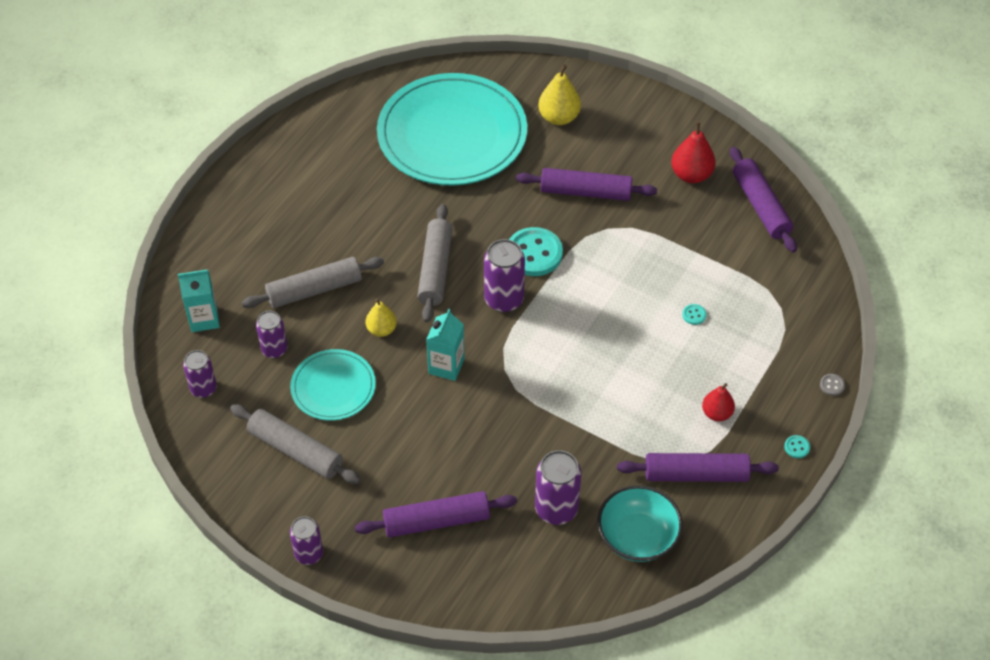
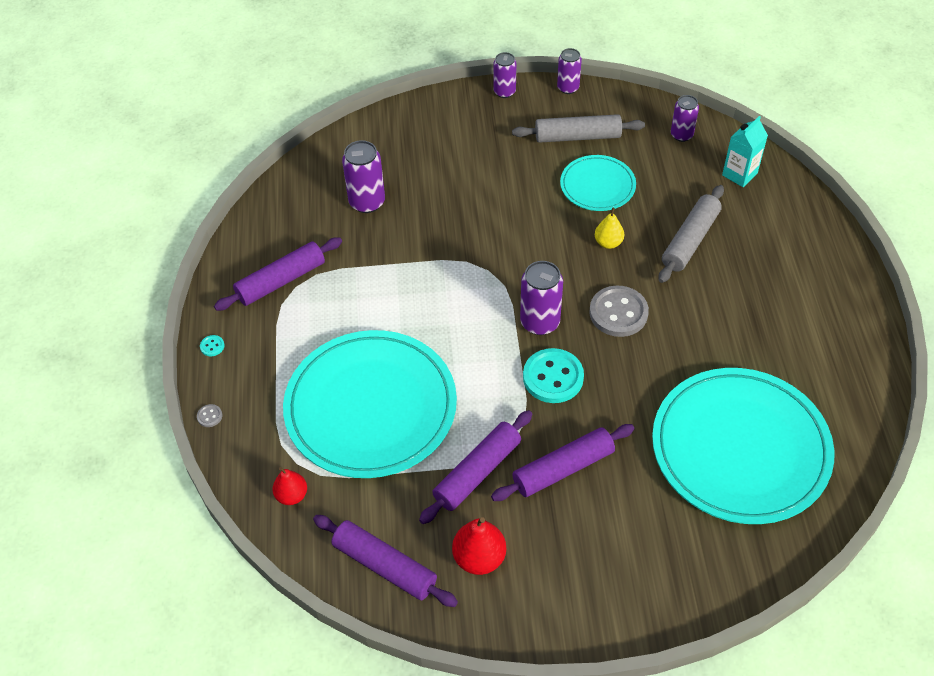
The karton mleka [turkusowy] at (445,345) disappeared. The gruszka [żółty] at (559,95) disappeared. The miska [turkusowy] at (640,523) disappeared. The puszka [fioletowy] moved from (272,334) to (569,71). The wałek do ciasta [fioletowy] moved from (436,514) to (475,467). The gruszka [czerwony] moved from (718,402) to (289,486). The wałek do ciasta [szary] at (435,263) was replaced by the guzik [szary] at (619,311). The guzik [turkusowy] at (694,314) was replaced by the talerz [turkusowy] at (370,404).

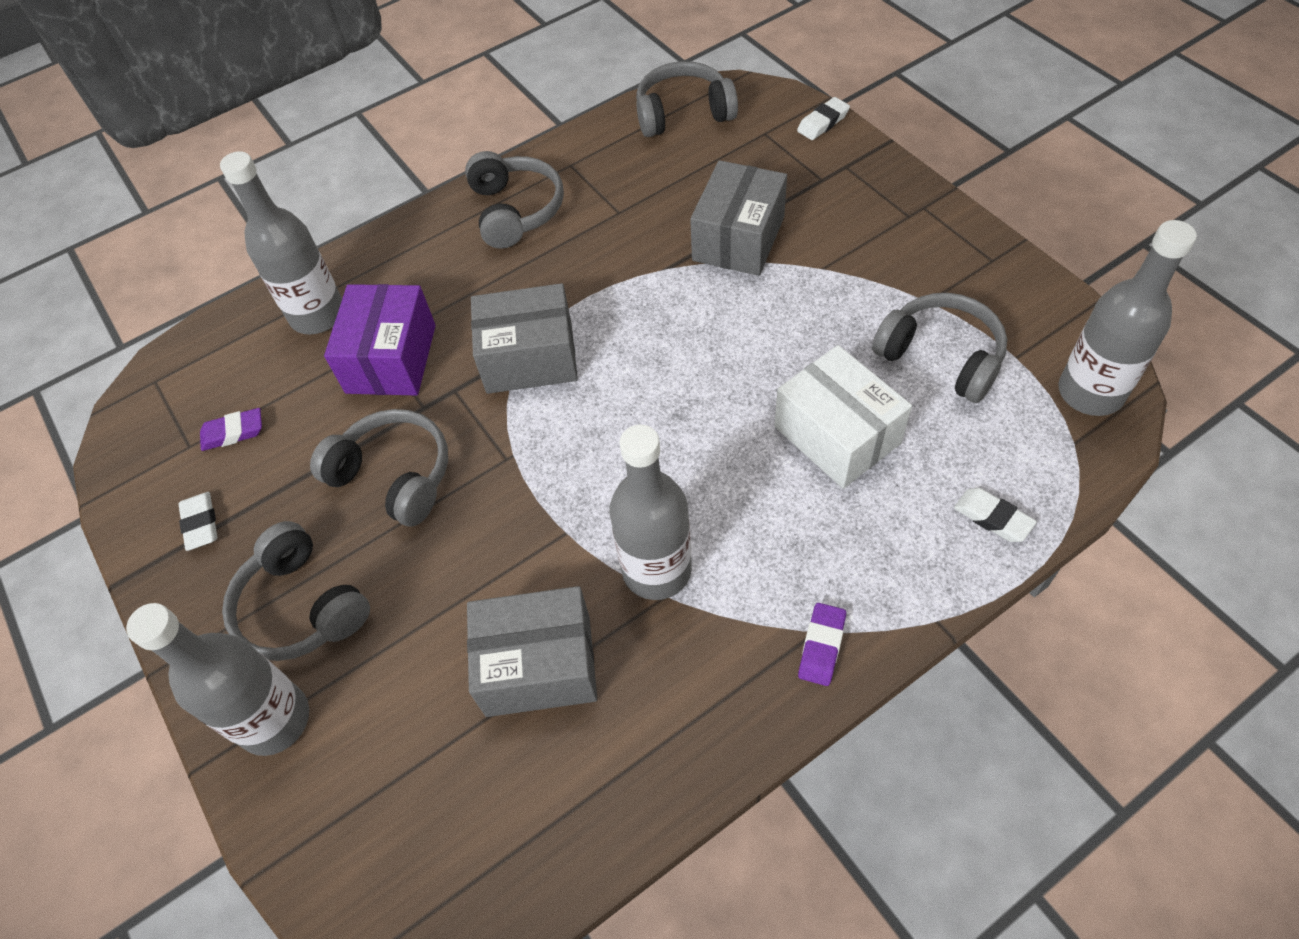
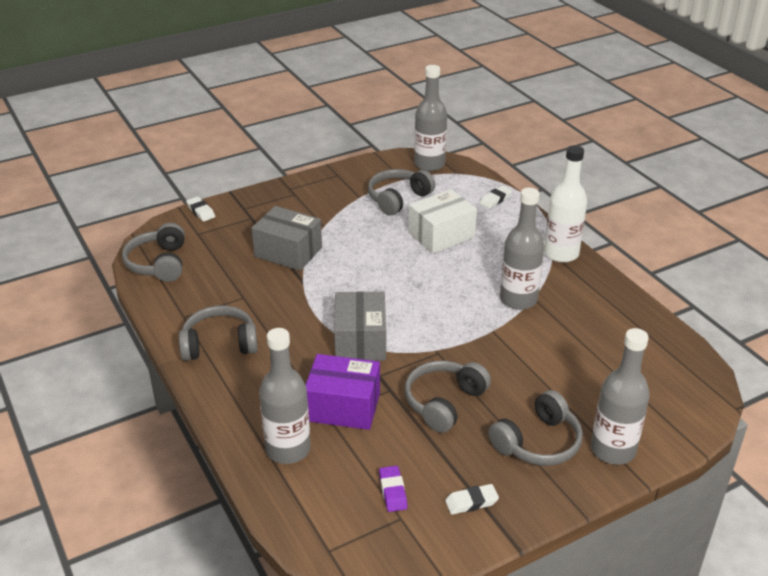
The pudełko [szary] at (532,651) disappeared. The gumka do mazania [fioletowy] at (822,644) was replaced by the butelka [biały] at (565,203).

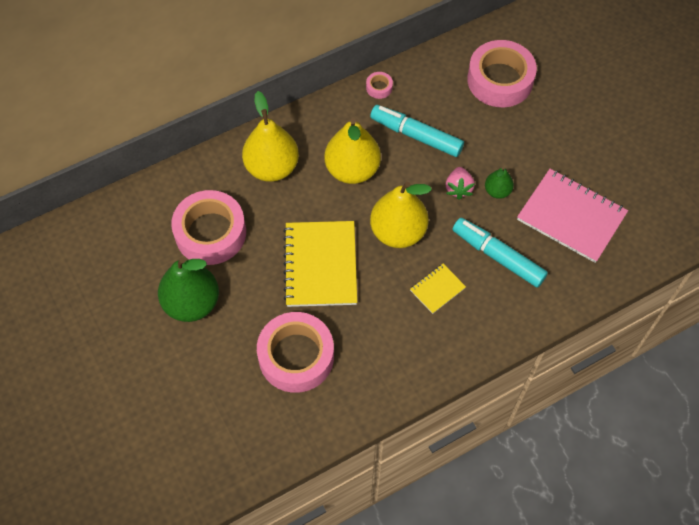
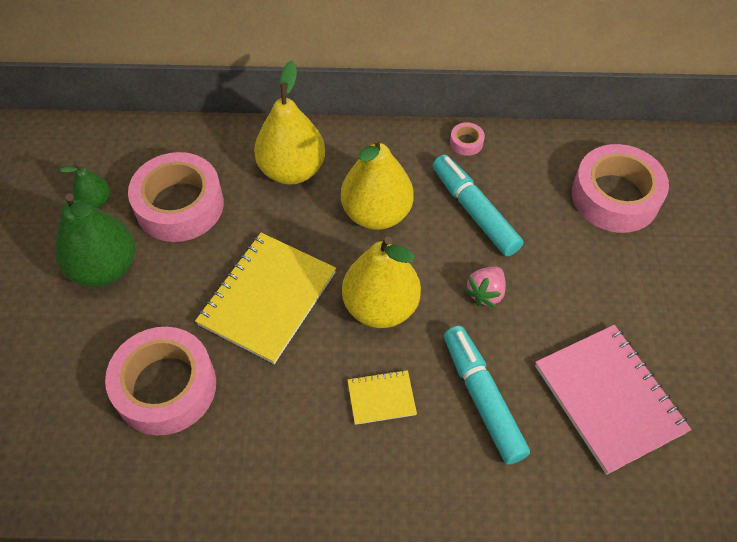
The gruszka [zielony] moved from (499,183) to (85,185).

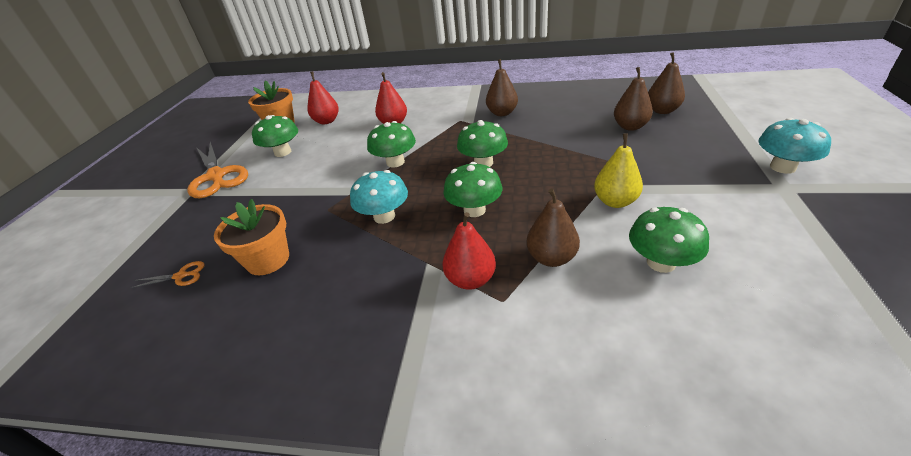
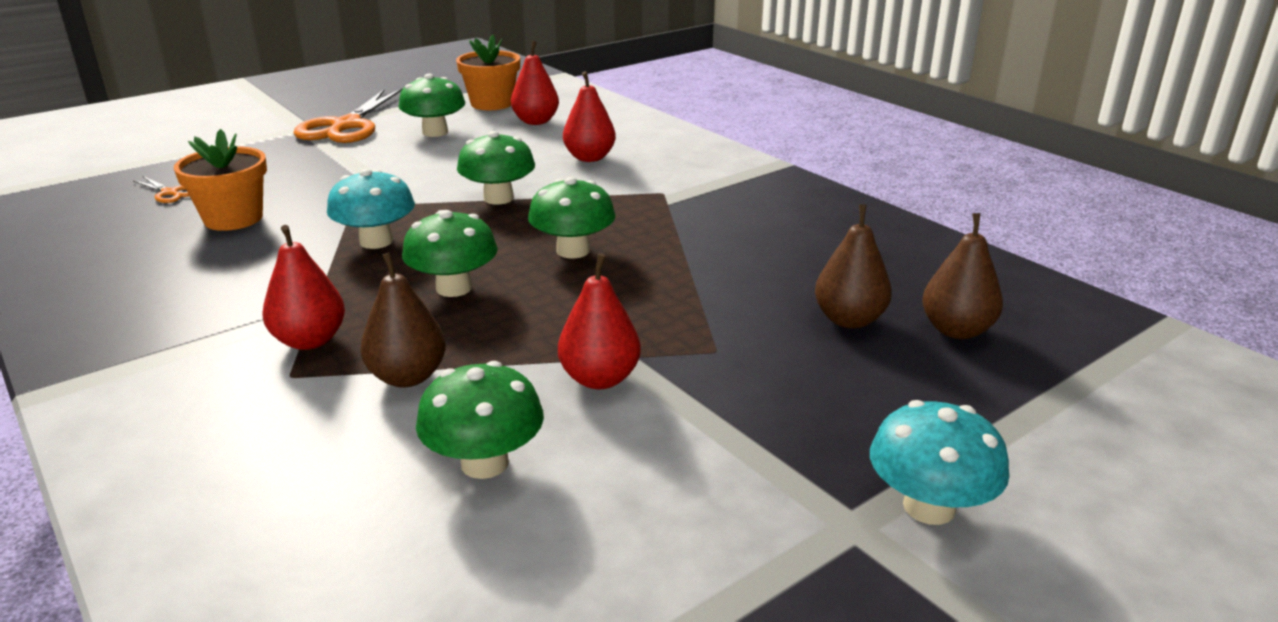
The gruszka [brązowy] at (502,87) disappeared. The gruszka [żółty] at (618,170) became the gruszka [czerwony] at (599,321).

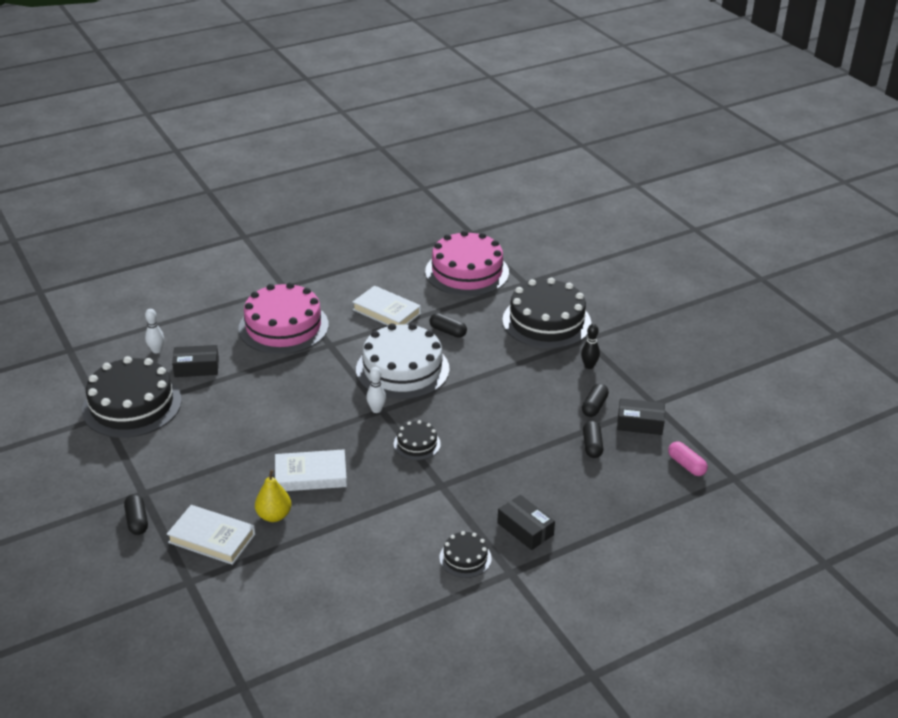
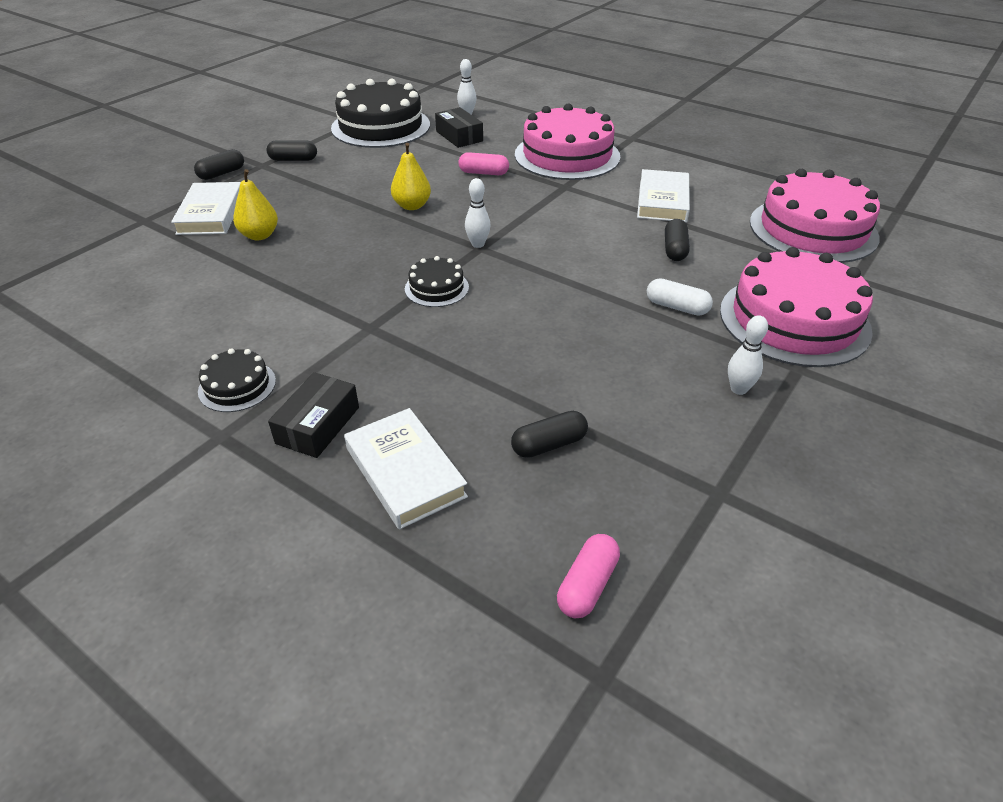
The tort [biały] at (403,361) disappeared. The pudełko [czarny] at (641,416) disappeared. The gruszka [żółty] at (411,176) appeared. The kapsułka [różowy] at (483,163) appeared. The kapsułka [biały] at (680,297) appeared. The książka [biały] moved from (311,470) to (406,469). The kapsułka [czarny] moved from (595,400) to (291,150). The tort [czarny] at (546,313) became the tort [różowy] at (796,307). The kręgiel [czarny] at (590,346) became the kręgiel [biały] at (748,355).

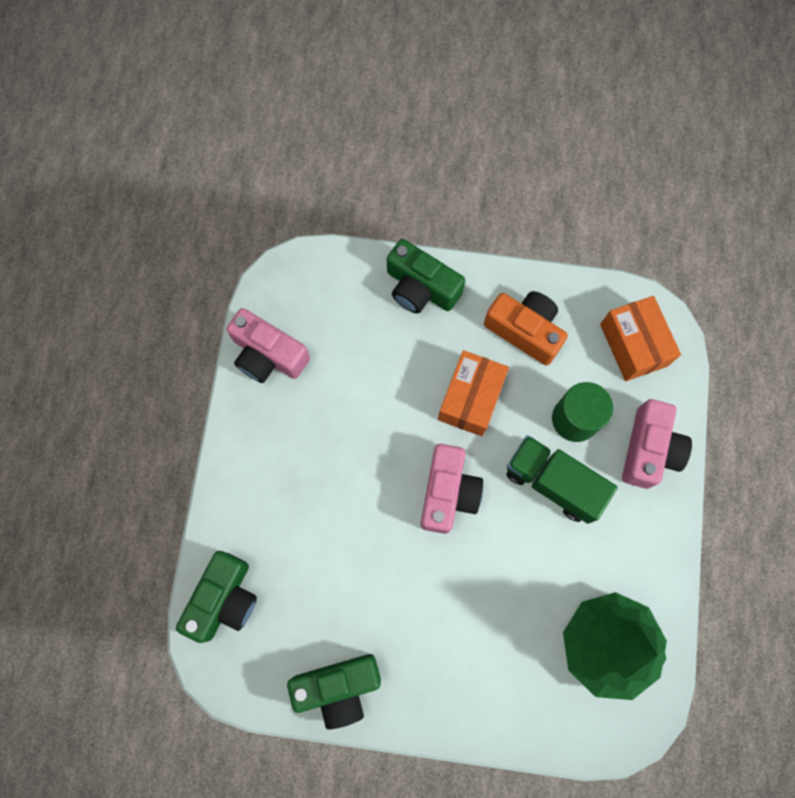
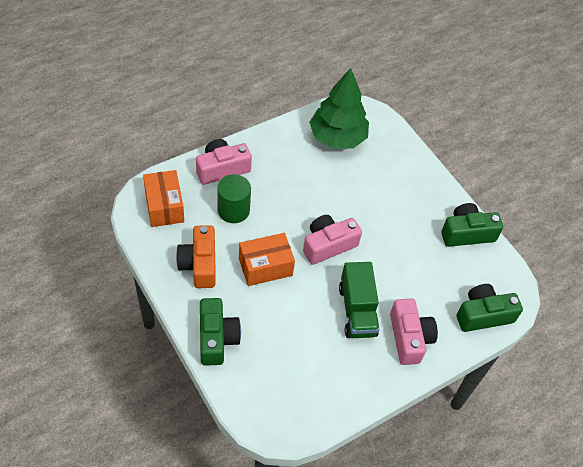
The aparat fotograficzny [różowy] moved from (268,345) to (414,331). The ciężarówka [zielony] moved from (562,479) to (359,300). The aparat fotograficzny [zielony] at (334,691) turned 45 degrees counterclockwise. The pudełko [pomarańczowy] at (640,338) turned 45 degrees counterclockwise.

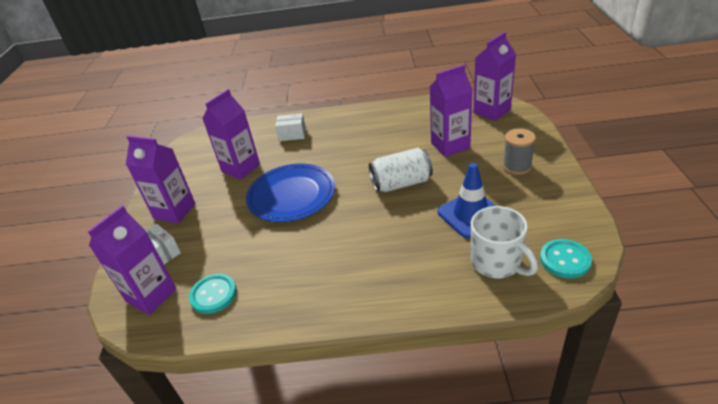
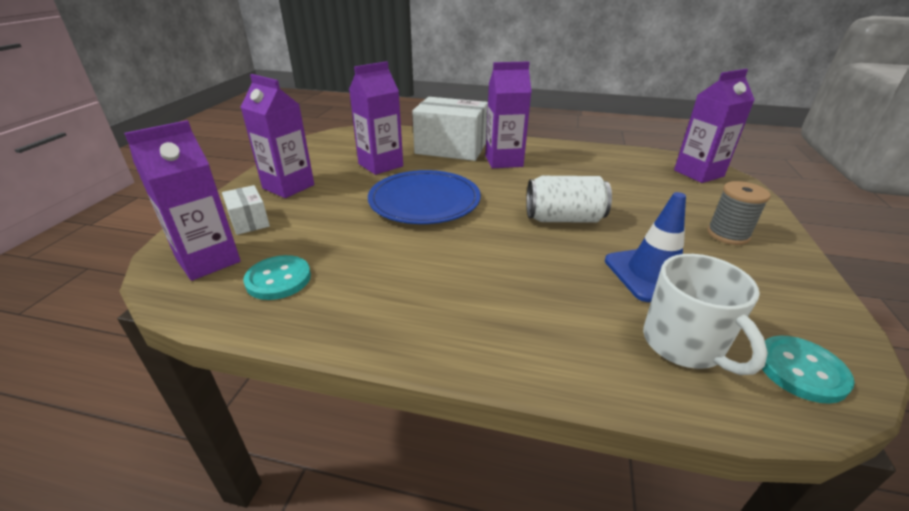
The karton mleka [fioletowy] moved from (451,111) to (508,115). The pudełko [biały] at (290,127) changed to 2.06 times the size.

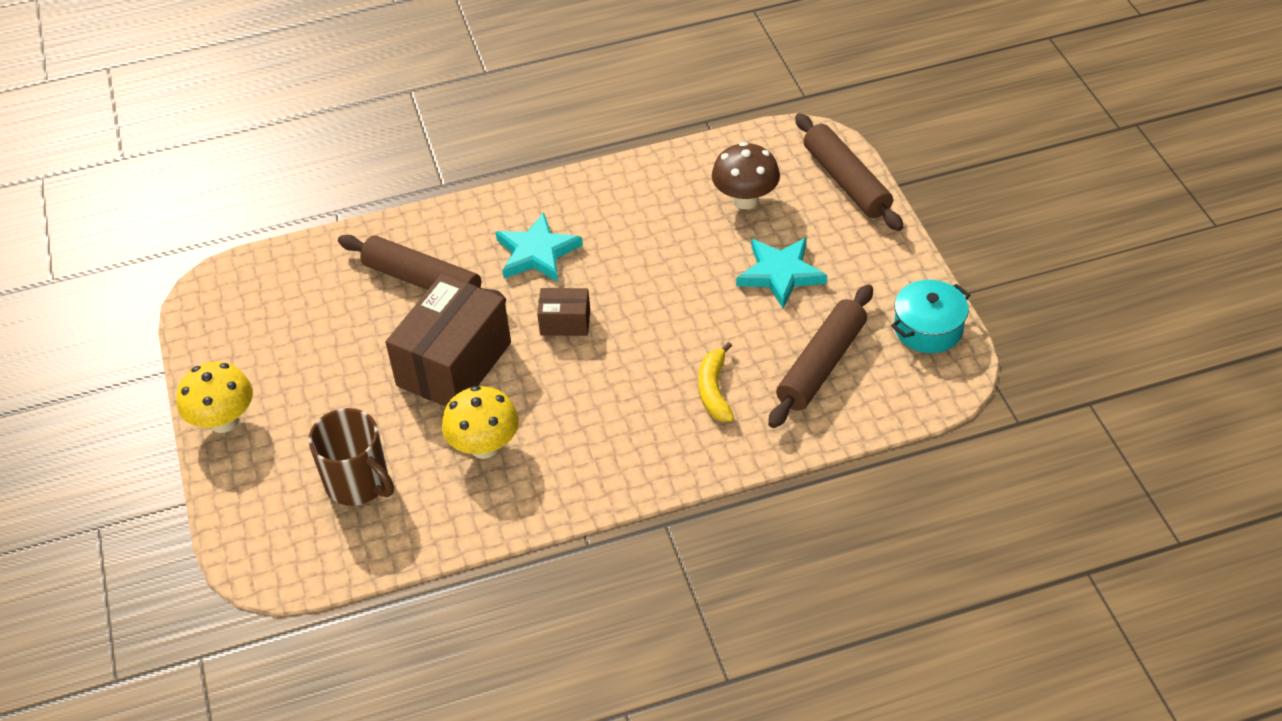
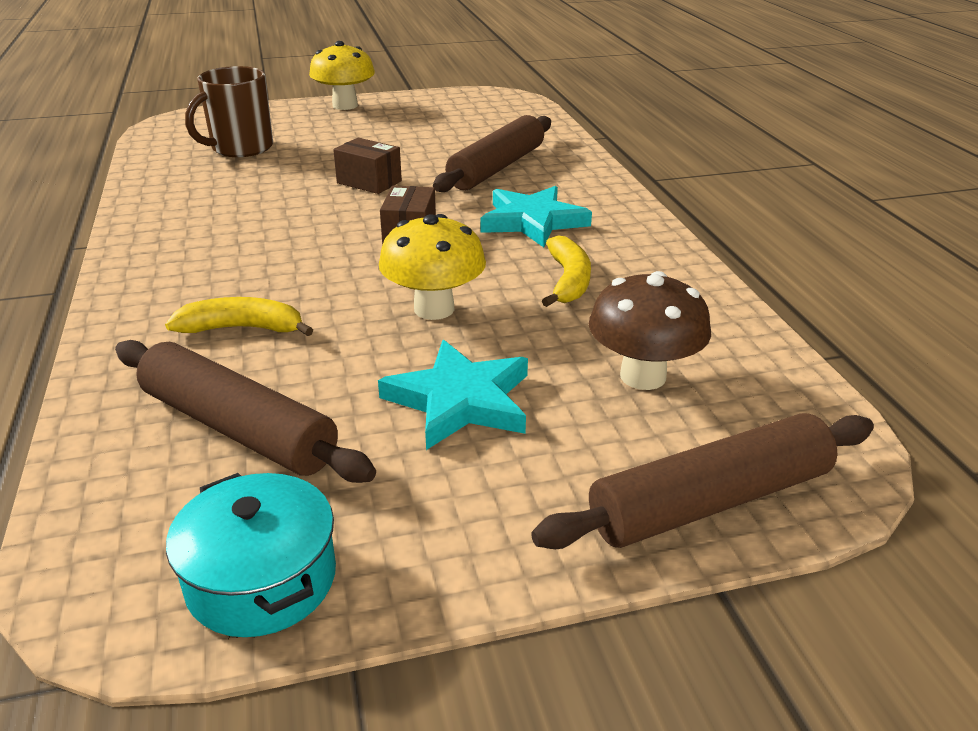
The banan [żółty] at (566,271) appeared. The grzyb [żółty] moved from (480,422) to (432,267). The pudełko [brązowy] at (448,340) changed to 0.48 times the size.

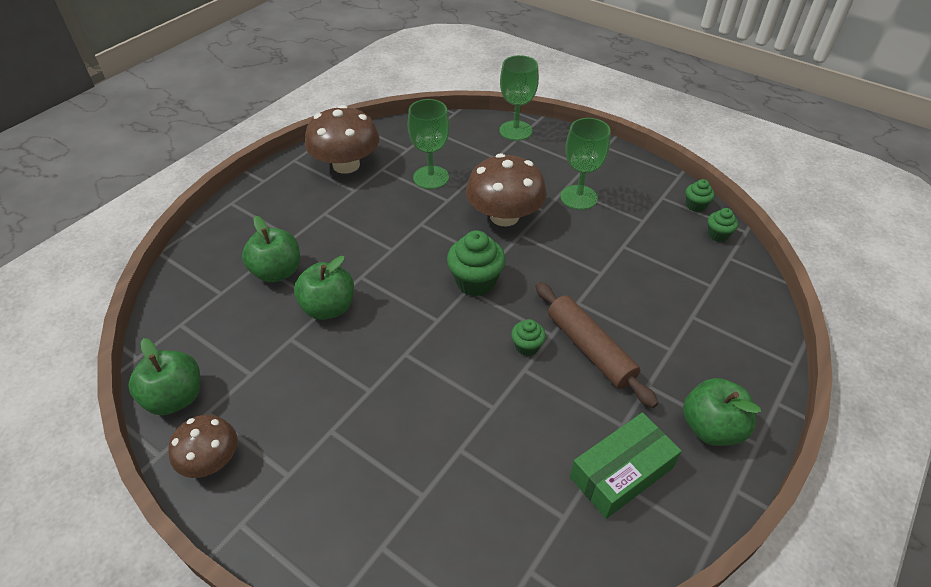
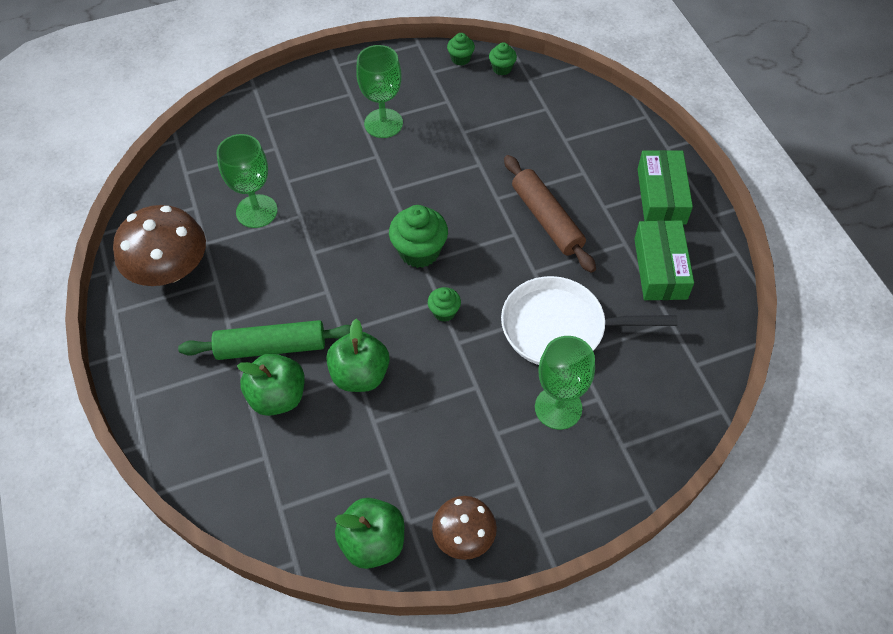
The grzyb [brązowy] at (506,189) disappeared. The wałek do ciasta [zielony] at (264,340) appeared. The patelnia [biały] at (589,320) appeared. The kielich [zielony] moved from (519,98) to (565,383). The muffinka [zielony] moved from (528,337) to (444,304). The jabłko [zielony] at (722,412) was replaced by the pudełko [zielony] at (665,187). The wałek do ciasta [brązowy] at (596,345) turned 60 degrees clockwise.

